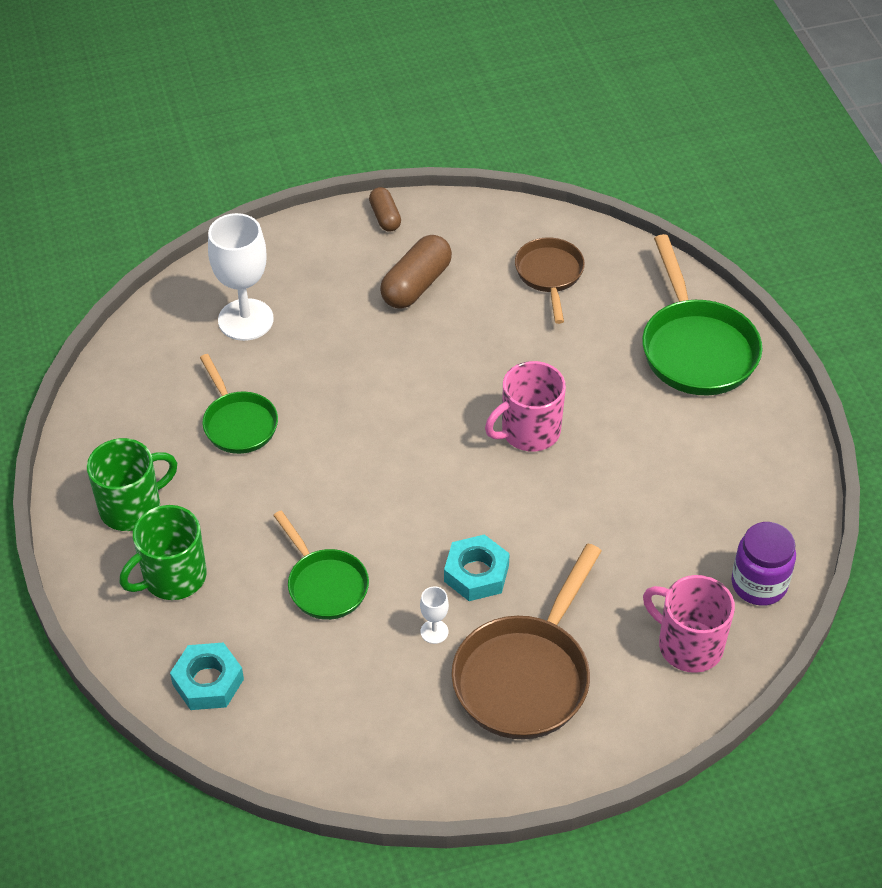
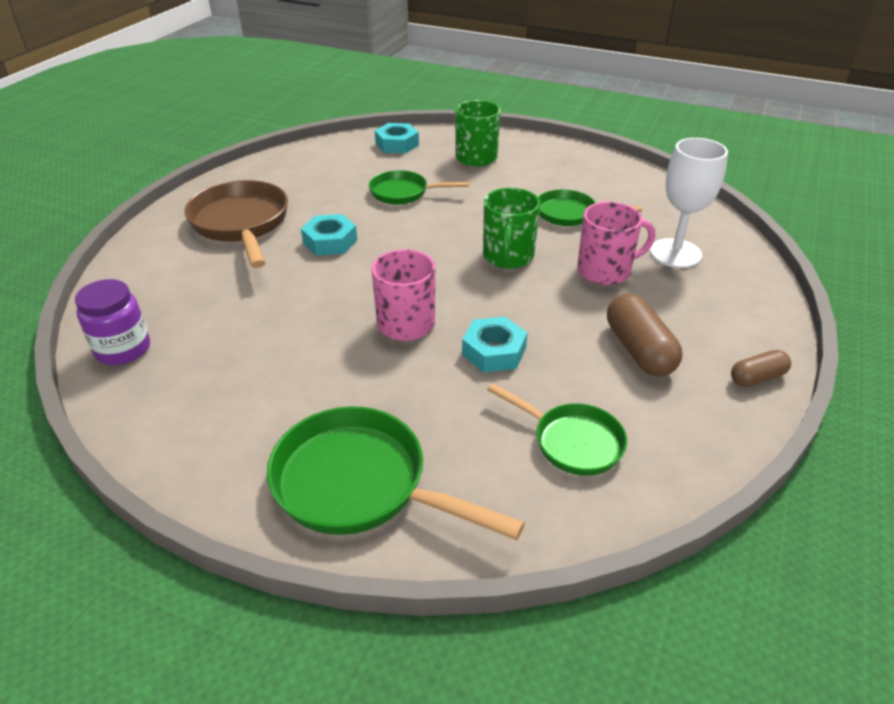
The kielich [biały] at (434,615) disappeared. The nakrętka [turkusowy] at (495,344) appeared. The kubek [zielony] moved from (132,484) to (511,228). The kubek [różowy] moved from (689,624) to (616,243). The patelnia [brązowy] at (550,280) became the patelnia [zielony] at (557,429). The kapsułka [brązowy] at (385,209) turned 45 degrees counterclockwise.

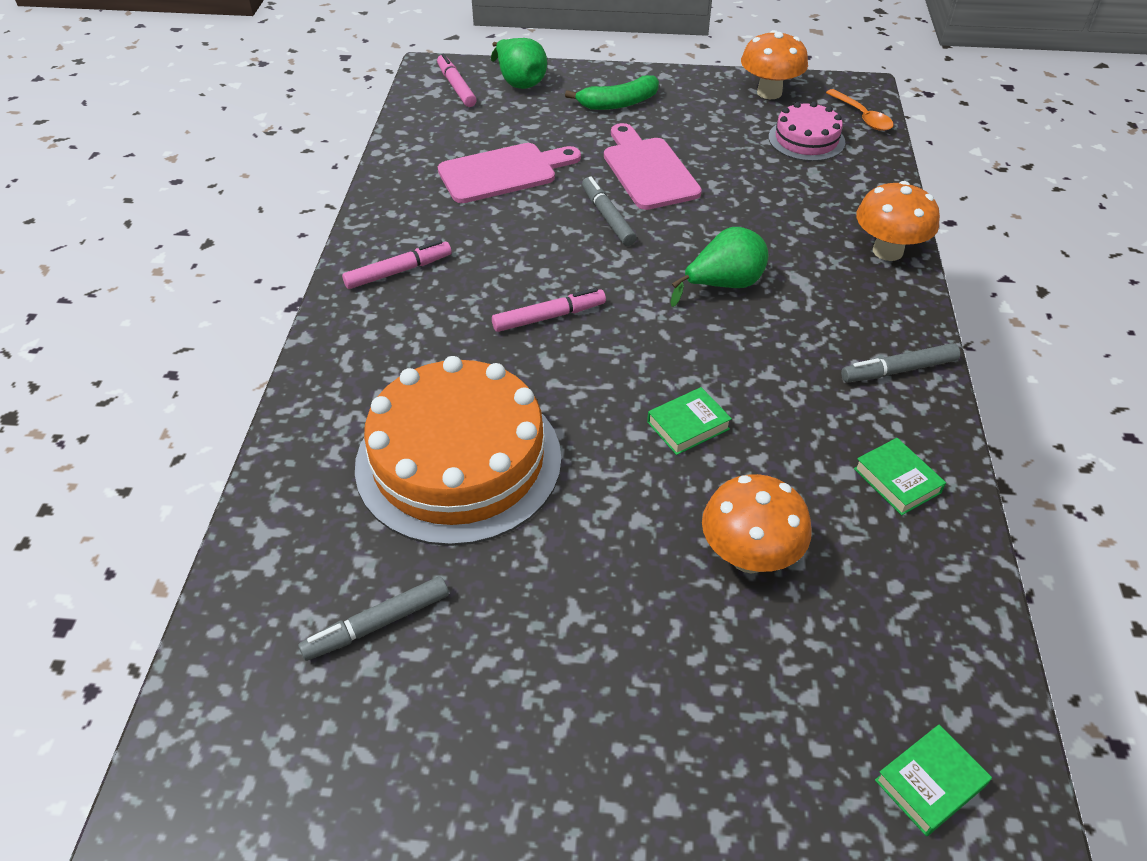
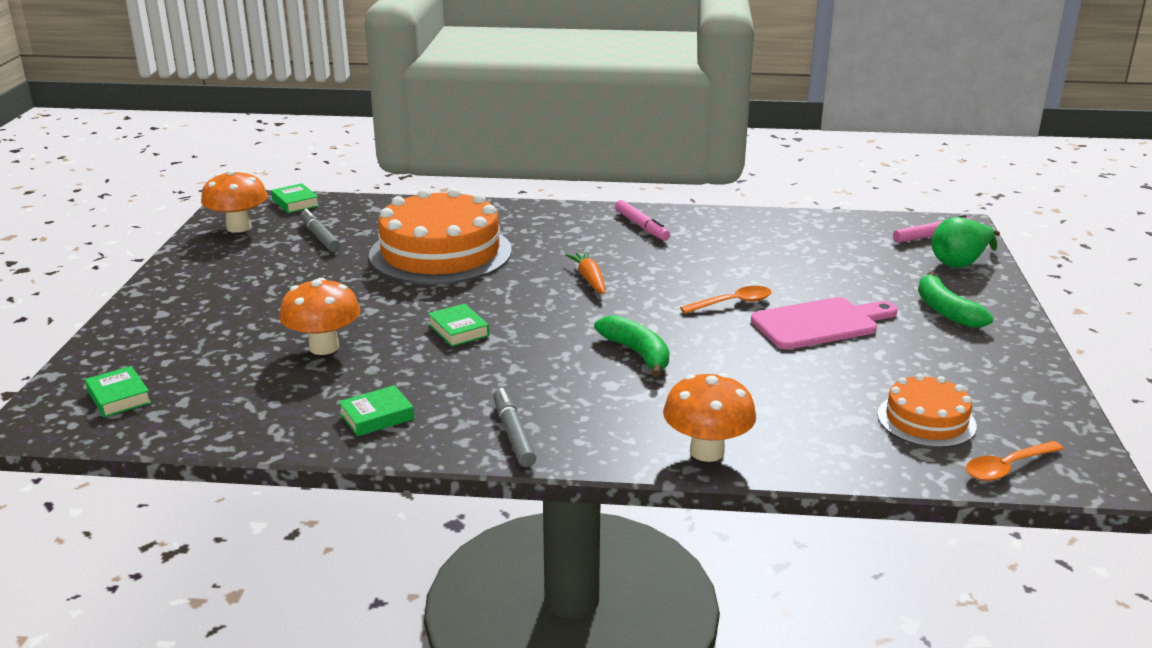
The deska do krojenia [różowy] at (509,173) disappeared. The książka [zielony] at (295,198) appeared. The grzyb [pomarańczowy] moved from (774,64) to (234,201). The flamaster [różowy] at (549,310) was replaced by the marchewka [pomarańczowy] at (585,272). The flamaster [szary] at (609,211) was replaced by the łyżka [pomarańczowy] at (726,300). The gruszka [zielony] at (719,267) was replaced by the banan [zielony] at (631,346). The tort [różowy] at (807,131) became the tort [pomarańczowy] at (927,410).

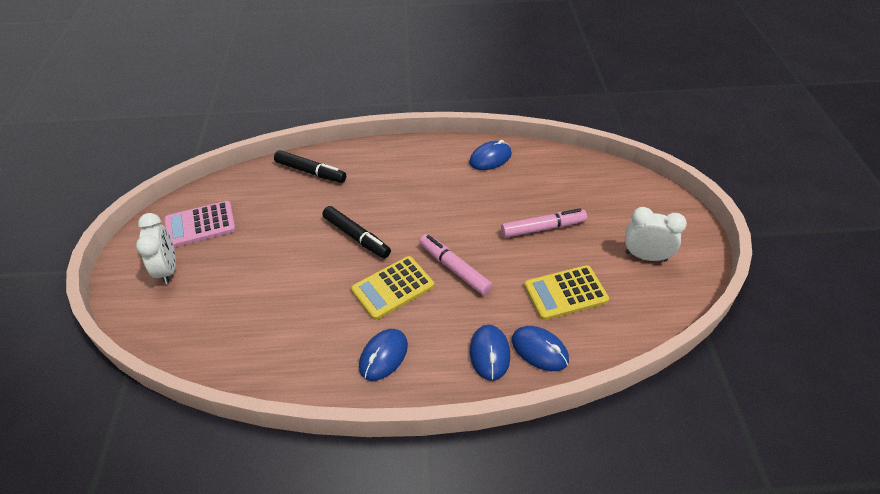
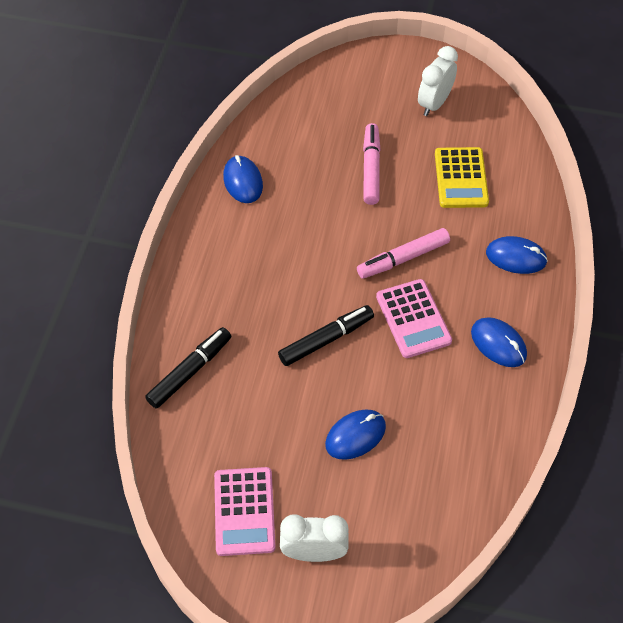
The myszka [niebieski] moved from (540,348) to (355,434). The kalkulator [żółty] at (392,288) became the kalkulator [różowy] at (414,318).

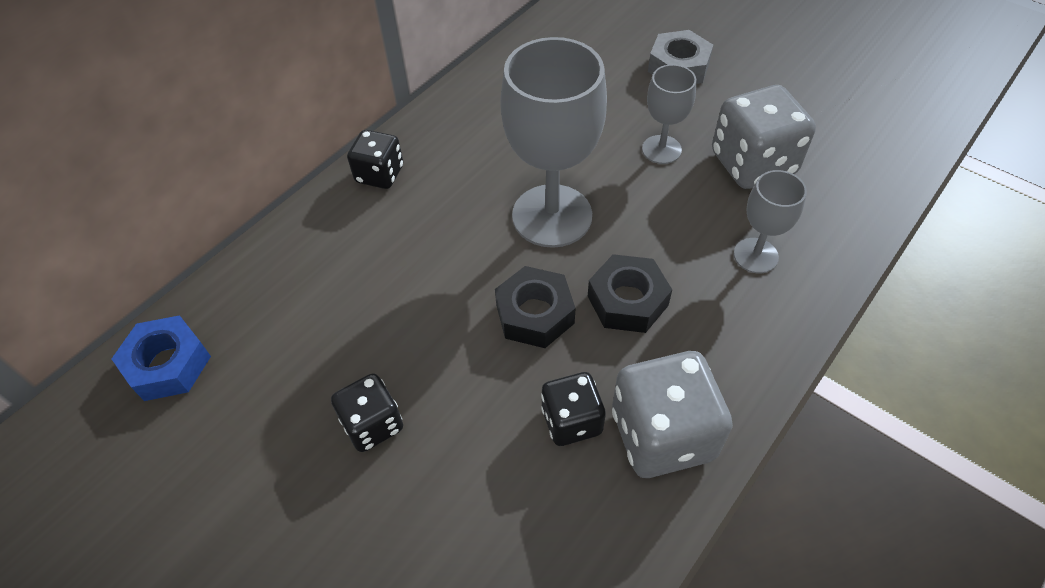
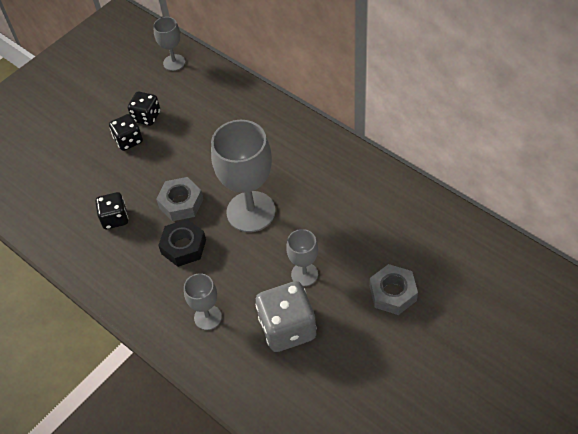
The kostka do gry [szary] at (672,414) disappeared. The kostka do gry [czarny] moved from (375,159) to (144,108). The nakrętka [niebieski] at (161,358) was replaced by the kielich [szary] at (169,44). The nakrętka [czarny] at (535,307) became the nakrętka [szary] at (179,199).

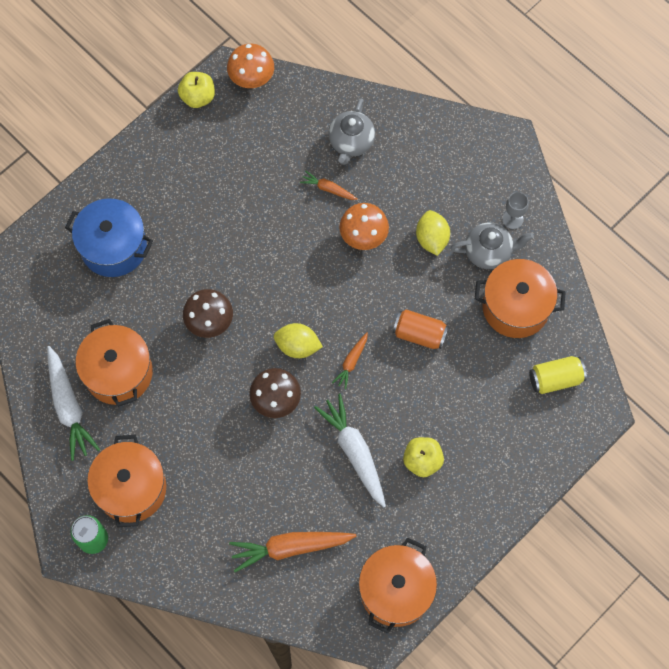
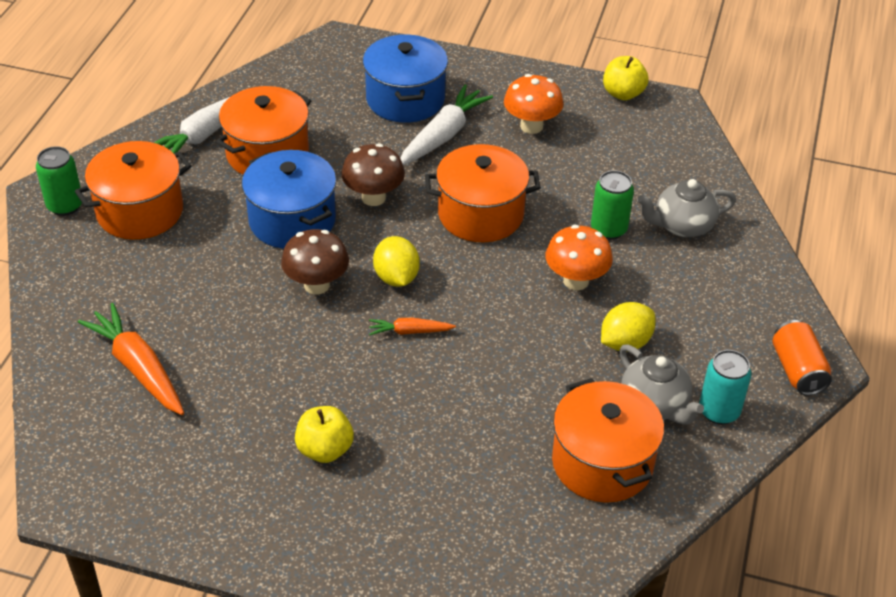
The puszka [żółty] at (558,375) disappeared. The garnek [niebieski] at (289,199) appeared. The grzyb [pomarańczowy] moved from (250,66) to (534,104). The marchewka [biały] moved from (350,450) to (446,125). The garnek [pomarańczowy] moved from (398,586) to (483,193). The puszka [pomarańczowy] moved from (421,329) to (802,358). The marchewka [pomarańczowy] at (329,185) was replaced by the puszka [zielony] at (612,205). The kielich [szary] at (515,210) was replaced by the puszka [turkusowy] at (725,387).

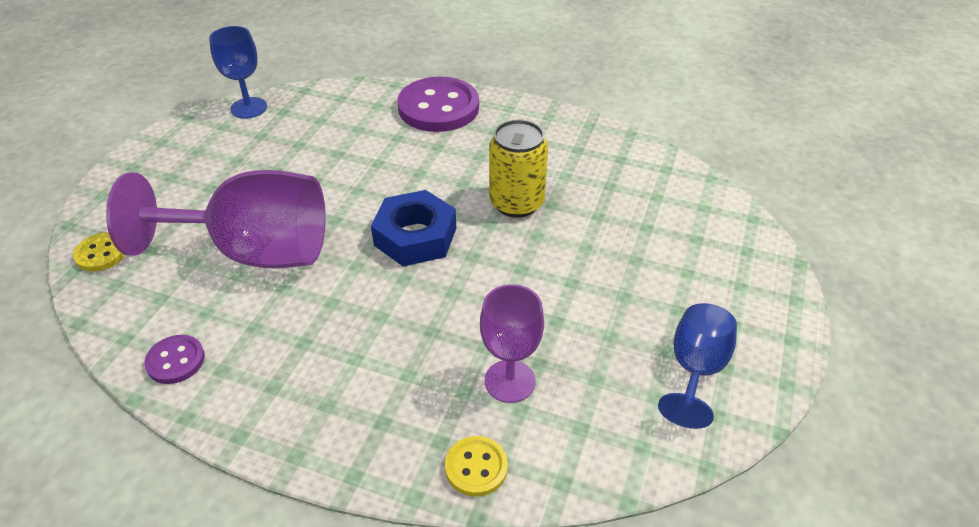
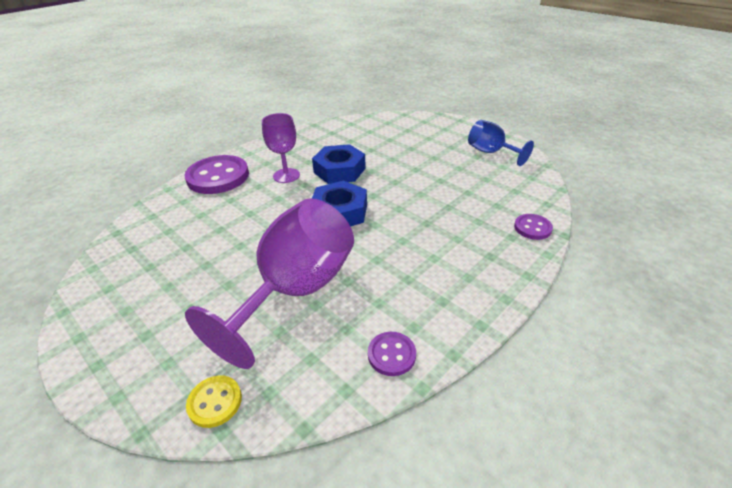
The kielich [niebieski] at (238,72) disappeared. The kielich [fioletowy] moved from (512,343) to (281,148). The puszka [żółty] at (518,169) was replaced by the nakrętka [niebieski] at (339,164). The guzik [żółty] at (476,466) became the guzik [fioletowy] at (533,227).

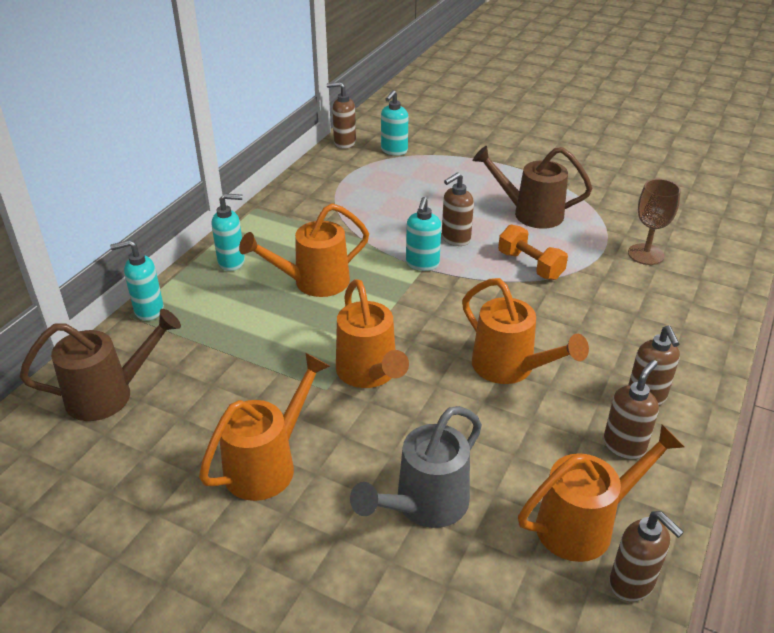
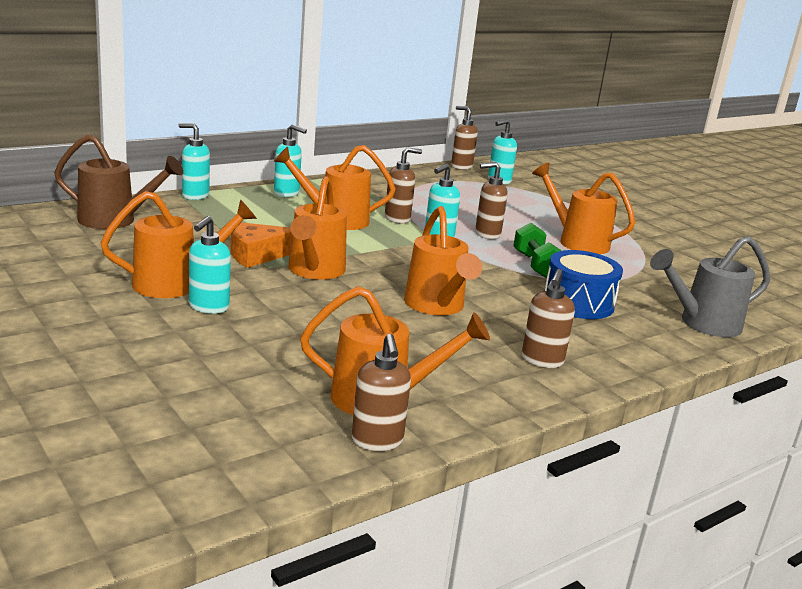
The kielich [brązowy] at (654,222) disappeared. The dozownik mydła [turkusowy] at (210,265) appeared. The ser [pomarańczowy] at (261,245) appeared. The bęben [niebieski] at (583,284) appeared. The konewka [szary] moved from (416,467) to (710,286). The dozownik mydła [brązowy] moved from (631,409) to (403,185). The konewka [brązowy] at (532,187) became the konewka [pomarańczowy] at (583,208). The hantel [pomarańczowy] at (533,252) became the hantel [zielony] at (537,250).

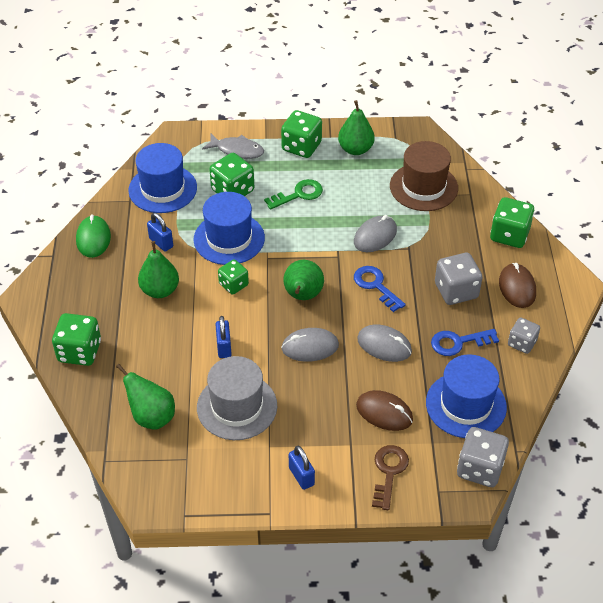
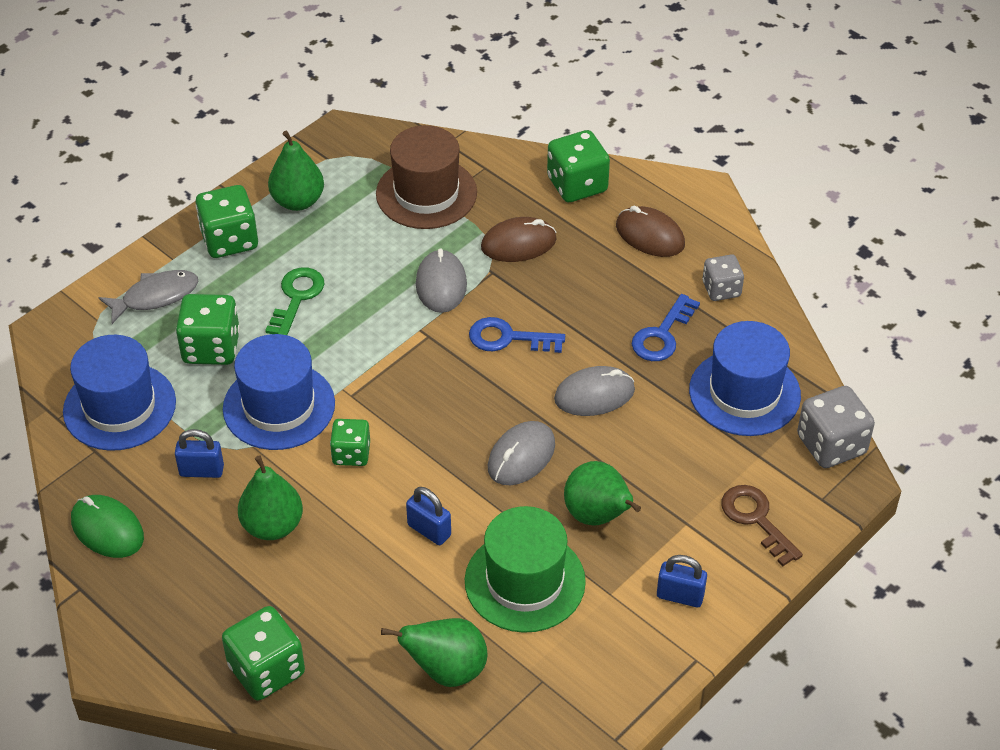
The kostka do gry [szary] at (459,279) disappeared. The gruszka [zielony] moved from (303,280) to (602,493). The myszka [brązowy] moved from (384,410) to (519,239). The kapelusz [szary] at (237,398) became the kapelusz [zielony] at (525,569).

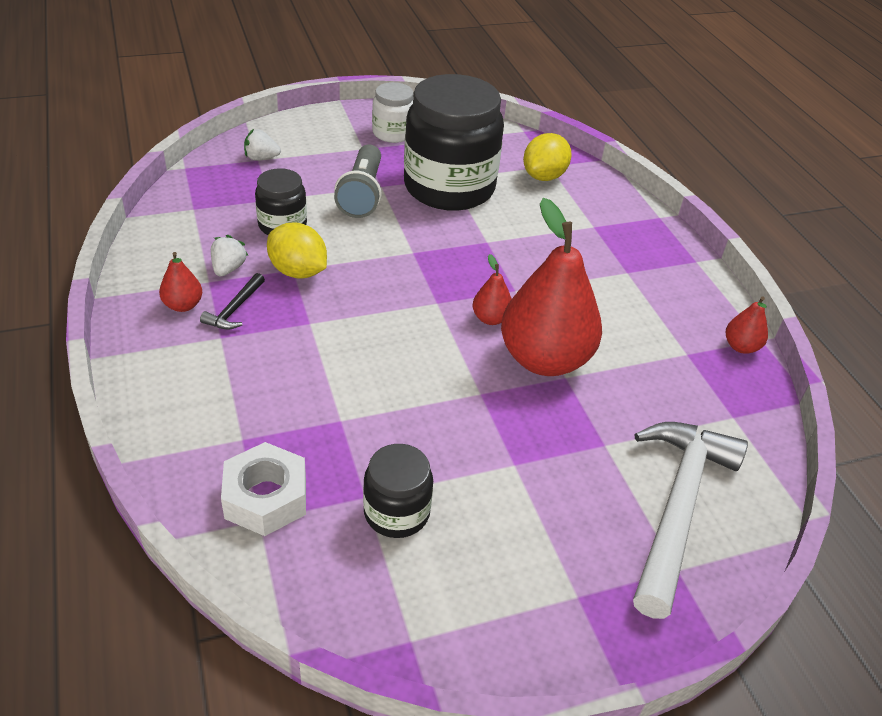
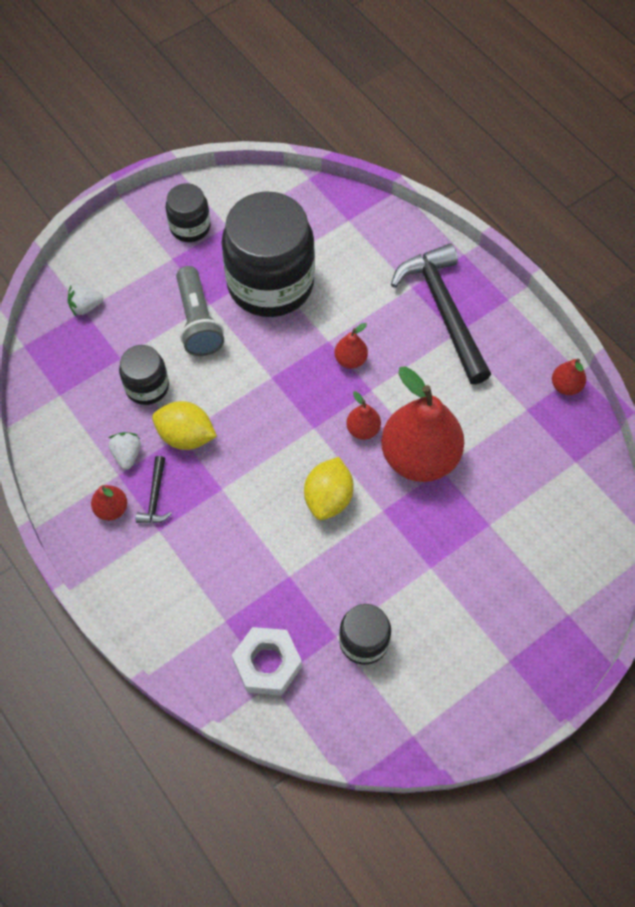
The młotek [biały] at (690,520) disappeared. The gruszka [czerwony] at (351,346) appeared. The młotek [czarny] at (441,313) appeared. The cytryna [żółty] moved from (547,157) to (329,488). The słoik [biały] at (392,112) became the słoik [czarny] at (188,212).

